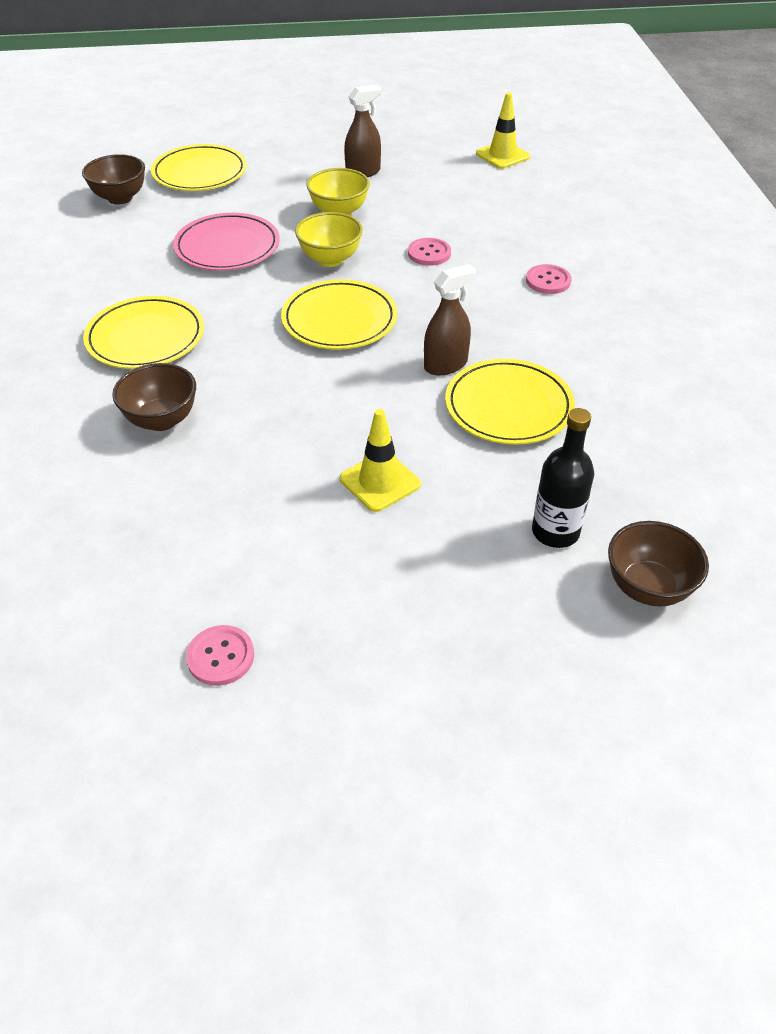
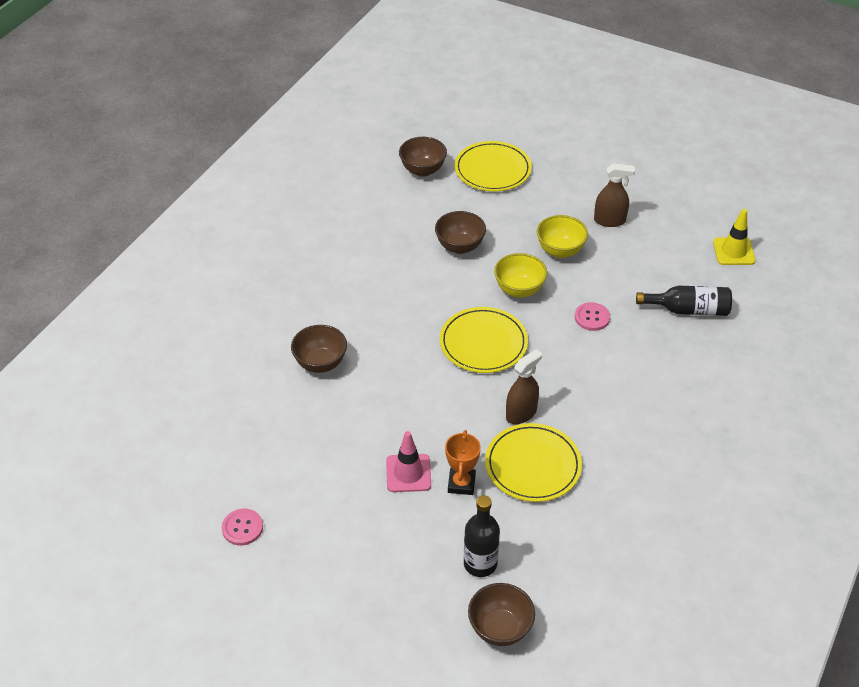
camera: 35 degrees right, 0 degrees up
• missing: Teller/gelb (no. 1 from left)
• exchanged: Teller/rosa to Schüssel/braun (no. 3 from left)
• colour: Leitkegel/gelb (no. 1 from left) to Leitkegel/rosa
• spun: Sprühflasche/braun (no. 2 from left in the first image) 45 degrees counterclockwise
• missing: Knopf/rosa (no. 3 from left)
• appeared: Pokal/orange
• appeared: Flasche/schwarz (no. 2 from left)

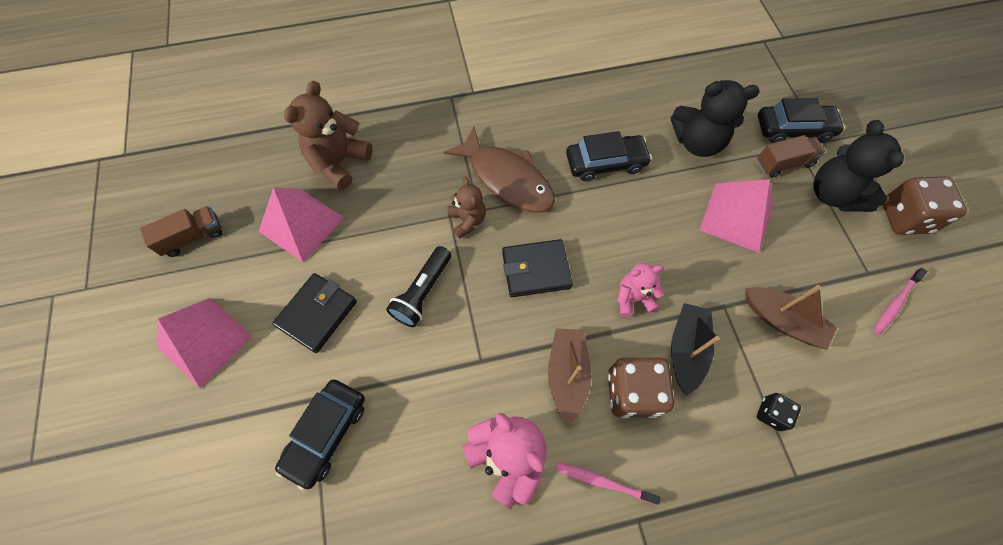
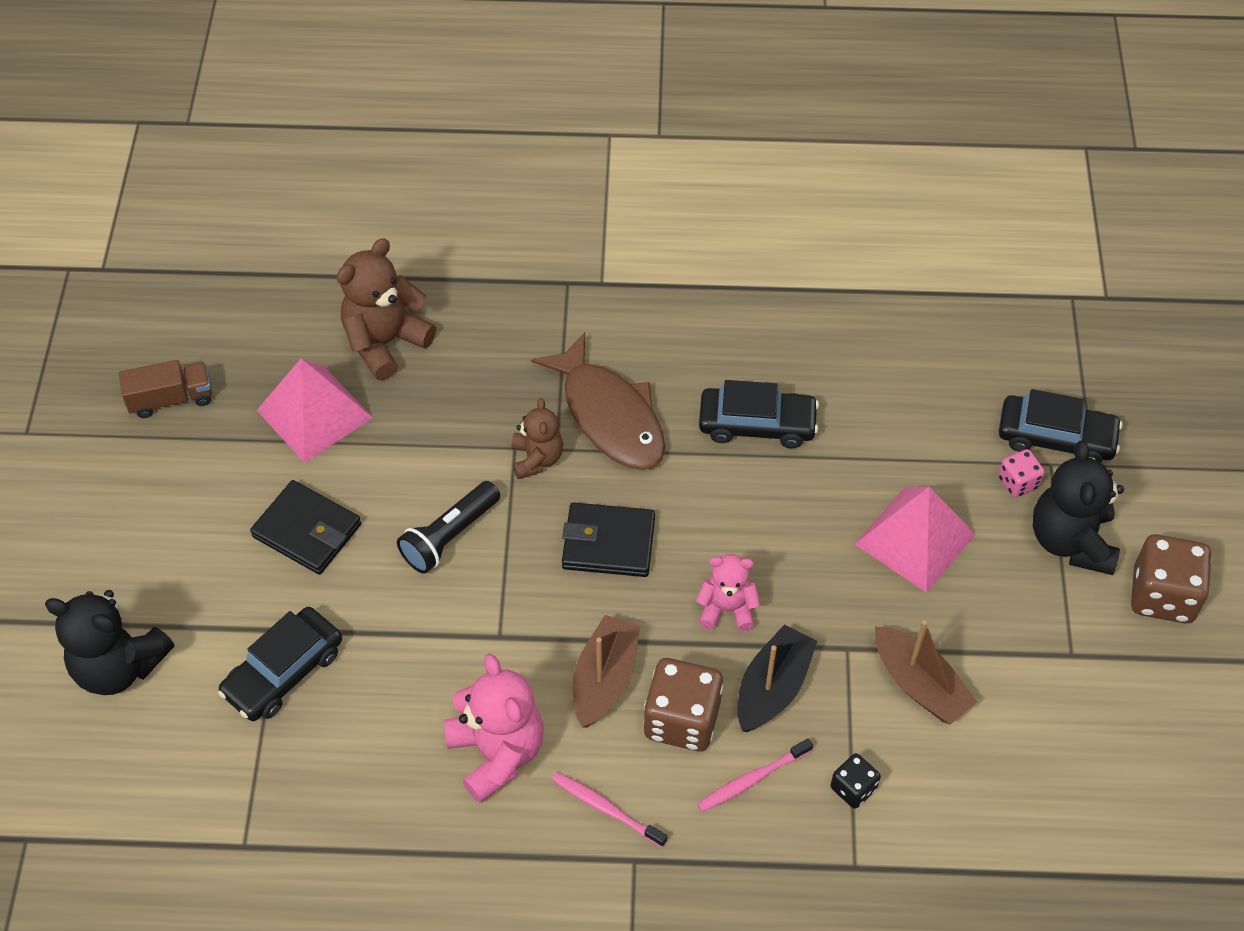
camera: 15 degrees right, 10 degrees down
• missing: Pyramide/rosa (no. 1 from left)
• spun: Geldbörse/schwarz (no. 1 from left) 75 degrees clockwise
• relocated: Teddybär/schwarz (no. 1 from left)
• exchanged: Lastwagen/braun (no. 2 from left) to Spielwürfel/rosa
• relocated: Zahnbürste/rosa (no. 2 from left)

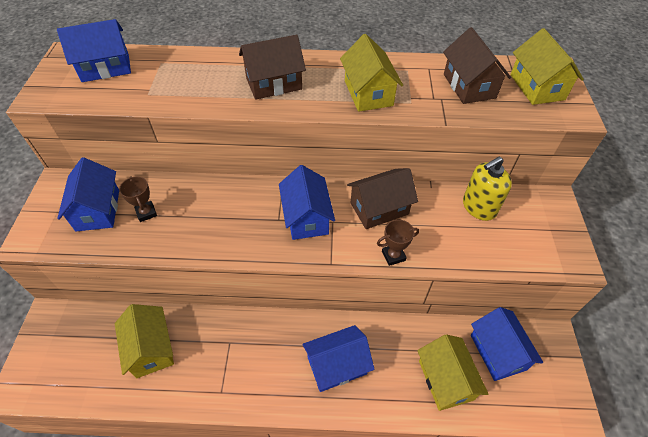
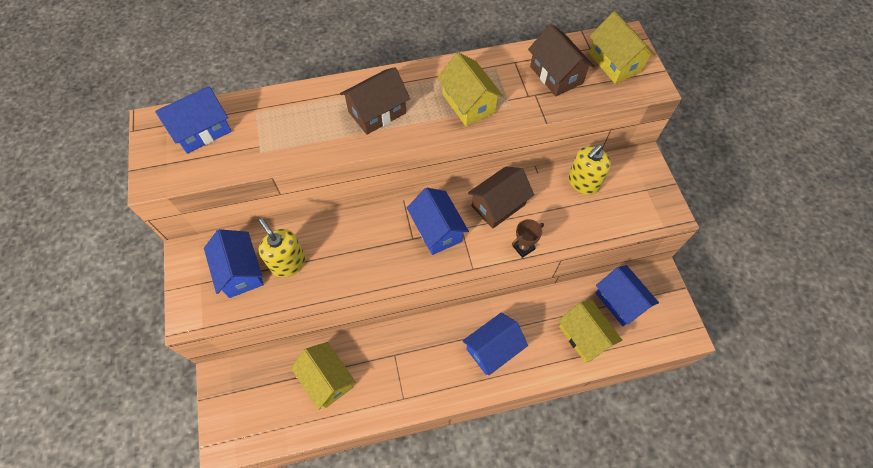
camera: 15 degrees left, 10 degrees up
• exchanged: Pokal/braun (no. 1 from left) to Seifenspender/gelb (no. 1 from left)

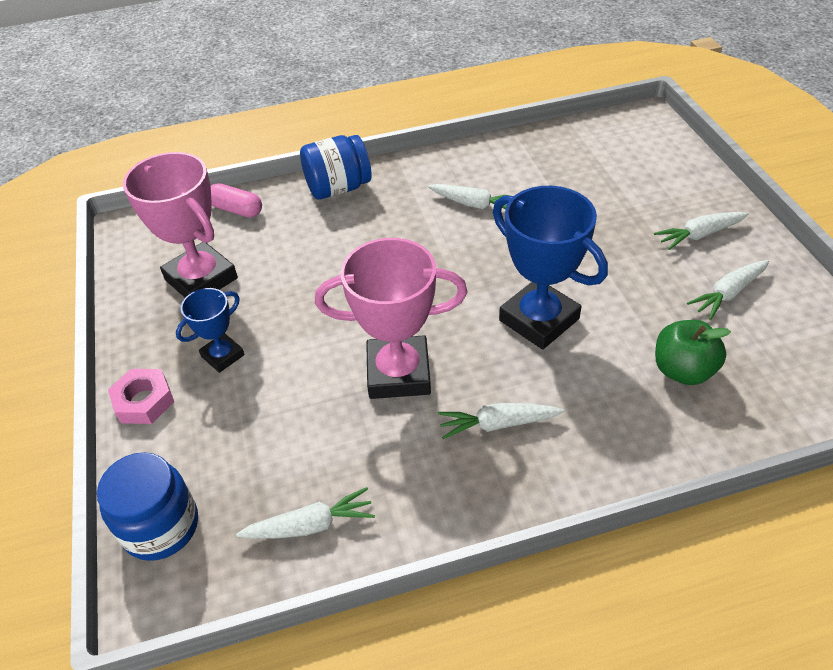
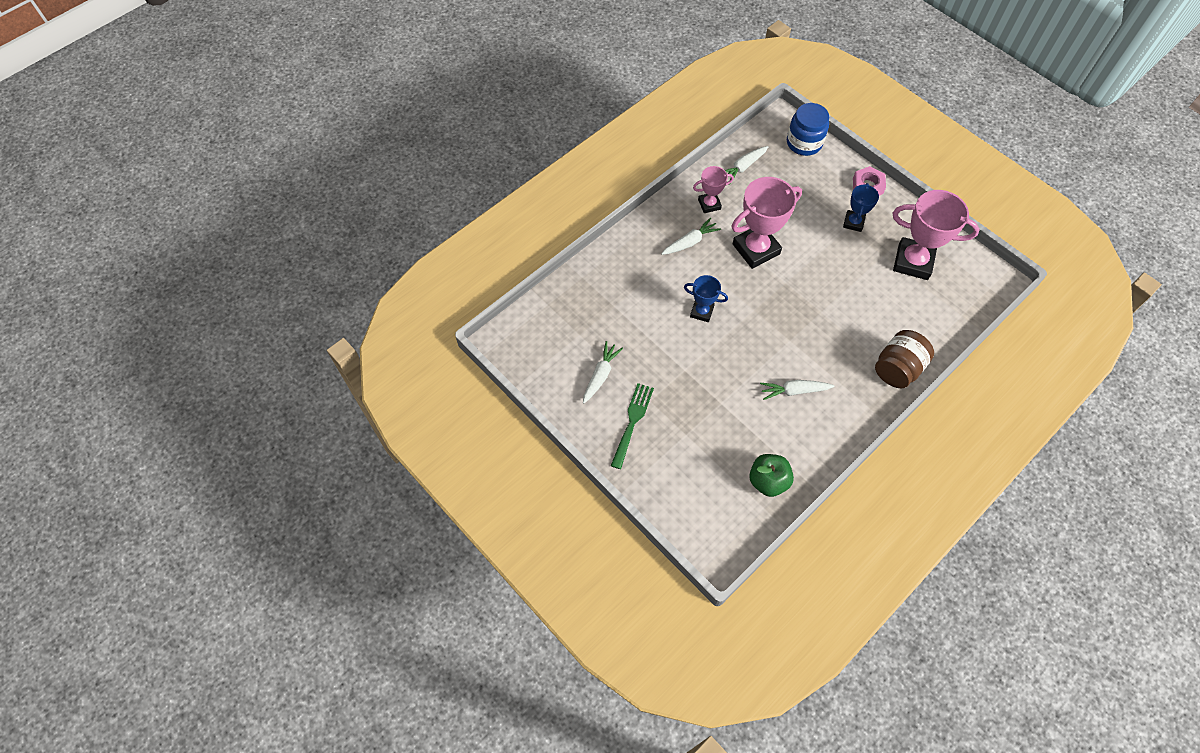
camera: 150 degrees right, 15 degrees up
• missing: Kapsel/rosa
• colour: Einmachglas/blau (no. 2 from left) to Einmachglas/braun
• size: Pokal/blau (no. 2 from left in the first image) x0.54
• exchanged: Karotte/weiß (no. 4 from left) to Gabel/grün
• relocated: Apfel/grün
• appeared: Pokal/rosa (no. 1 from left)

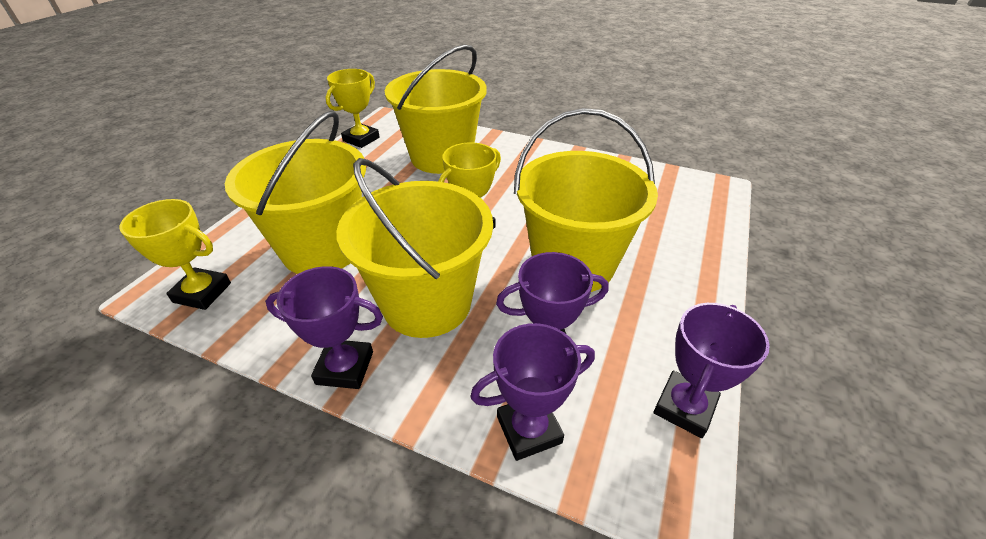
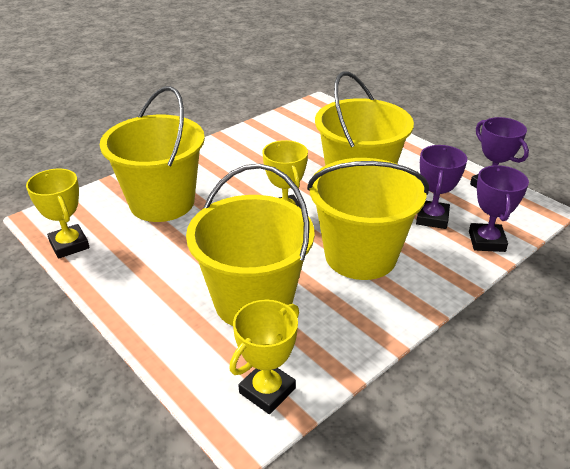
camera: 65 degrees left, 5 degrees down
• missing: Pokal/lila (no. 1 from left)

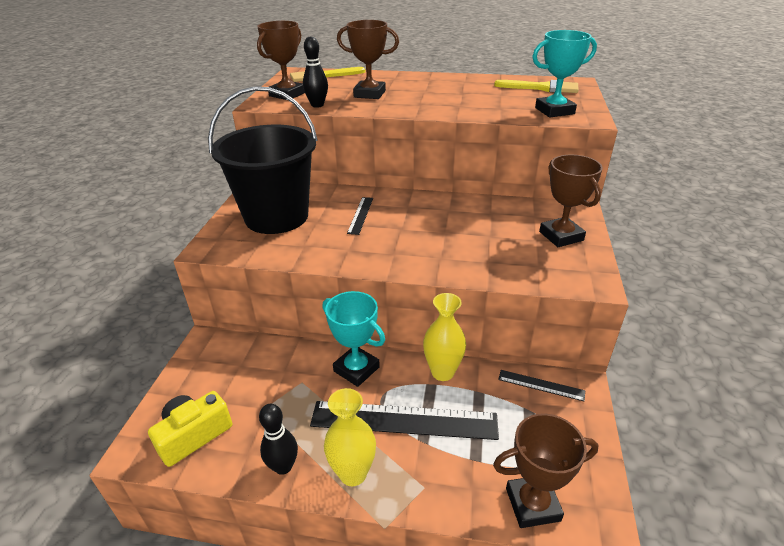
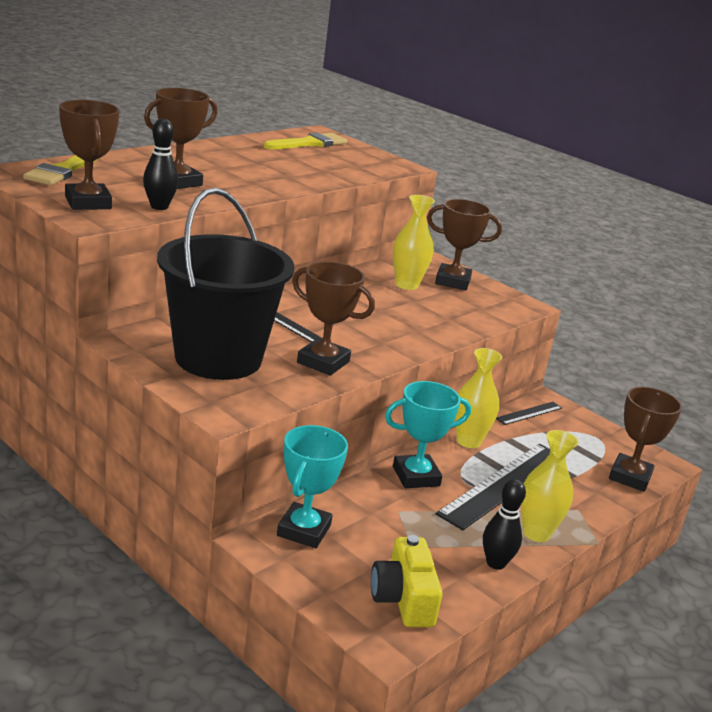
camera: 60 degrees left, 10 degrees down
• relocated: Pokal/türkis (no. 2 from left in the first image) to Pokal/türkis (no. 1 from left)
• appeared: Pokal/braun (no. 3 from left)
• appeared: Vase/gelb (no. 1 from left)

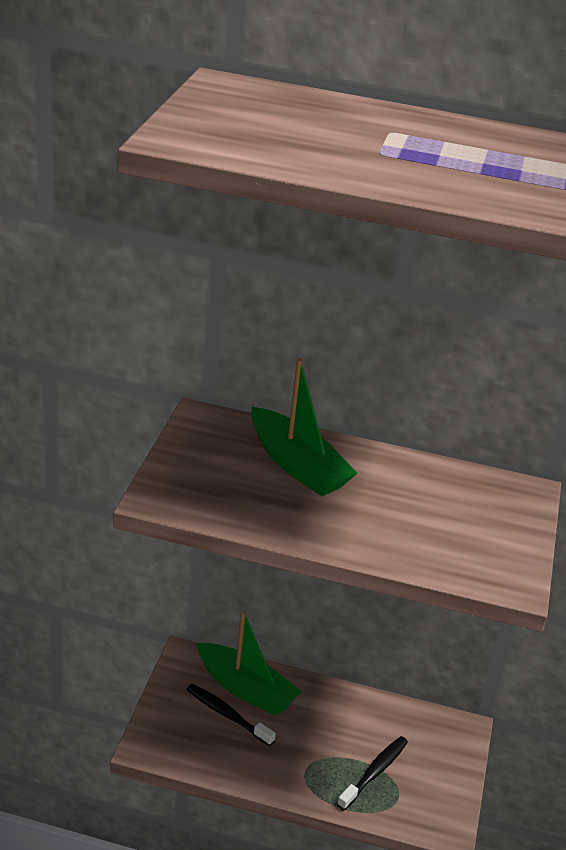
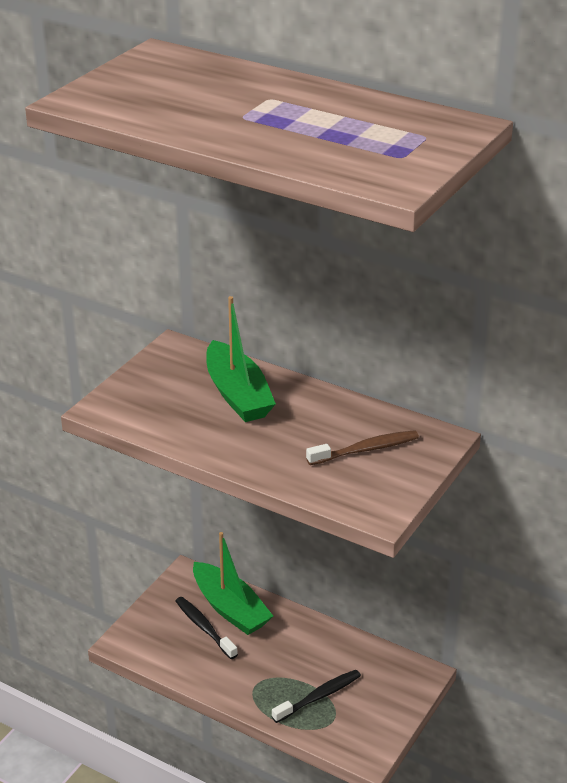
camera: 20 degrees right, 0 degrees up
• appeared: Zahnbürste/braun

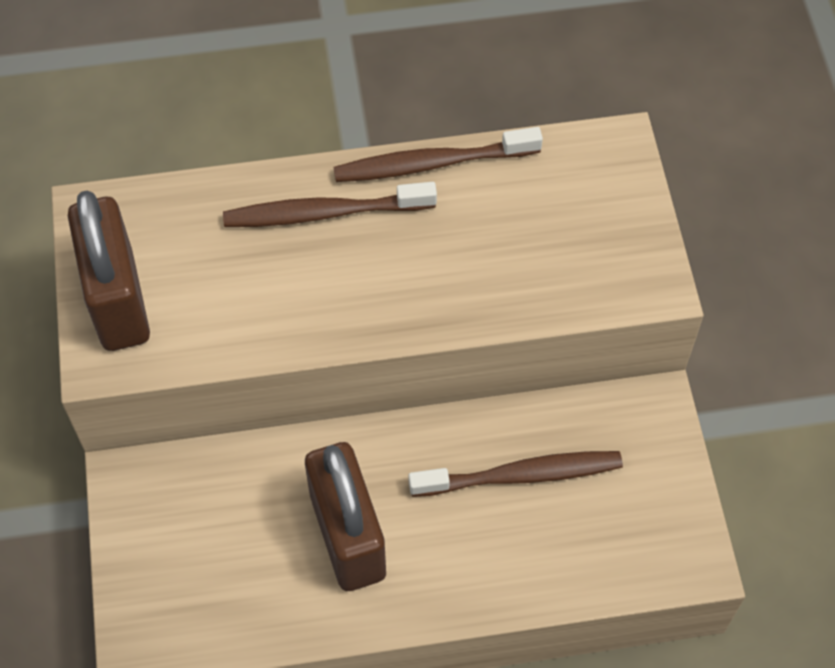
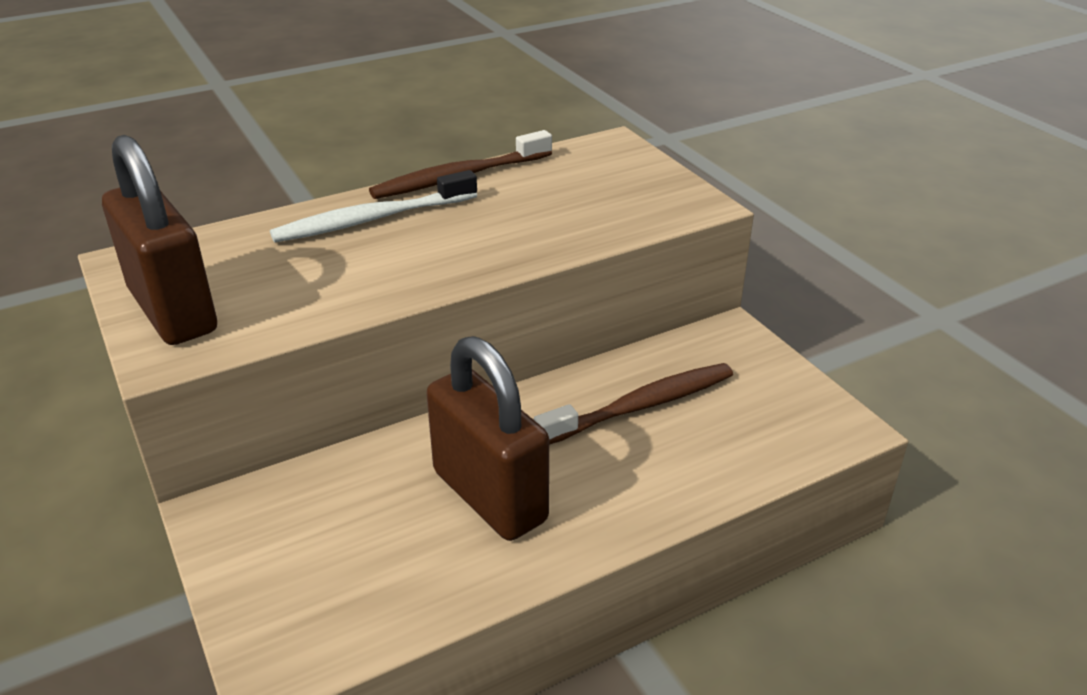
camera: 20 degrees left, 25 degrees down
• colour: Zahnbürste/braun (no. 1 from left) to Zahnbürste/weiß

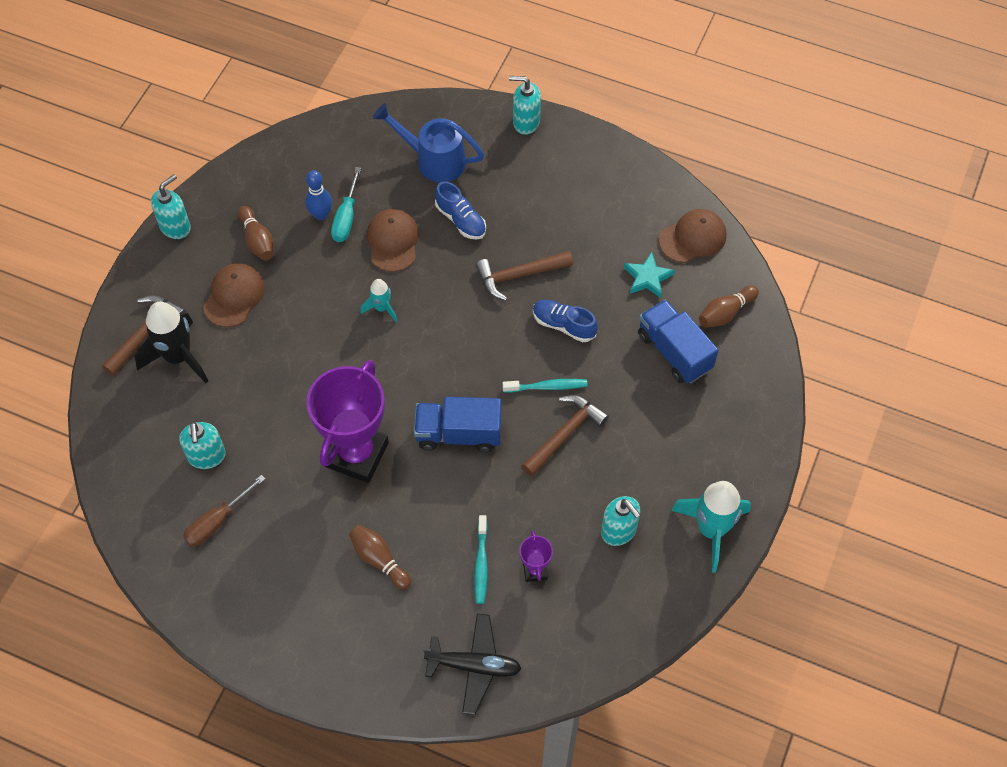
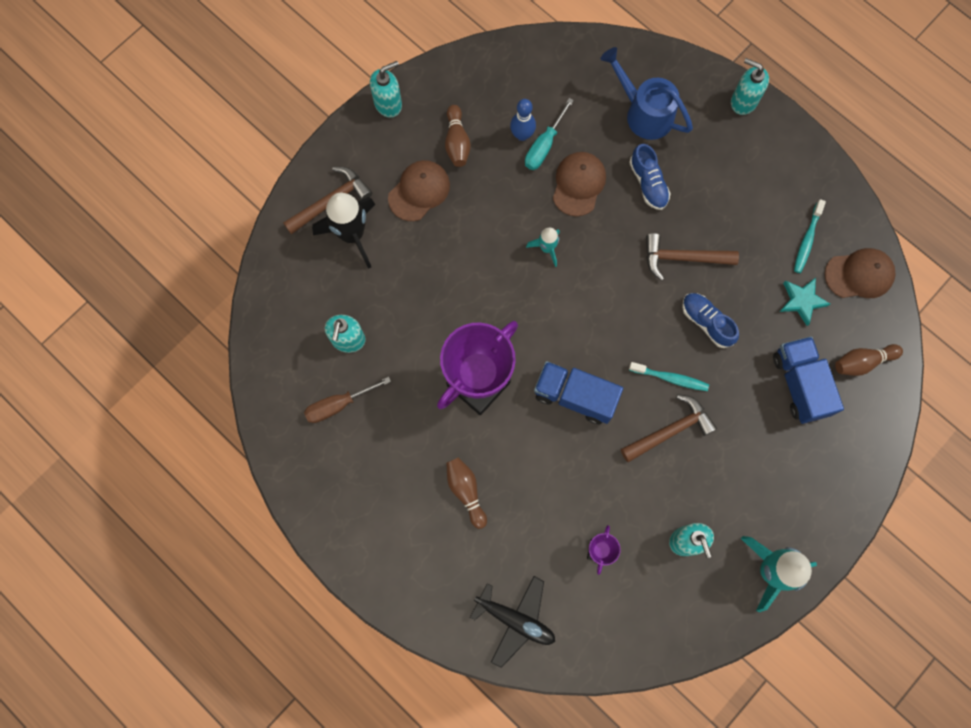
camera: 20 degrees right, 15 degrees up
• relocated: Zahnbürste/türkis (no. 1 from left in the first image) to Zahnbürste/türkis (no. 2 from left)

